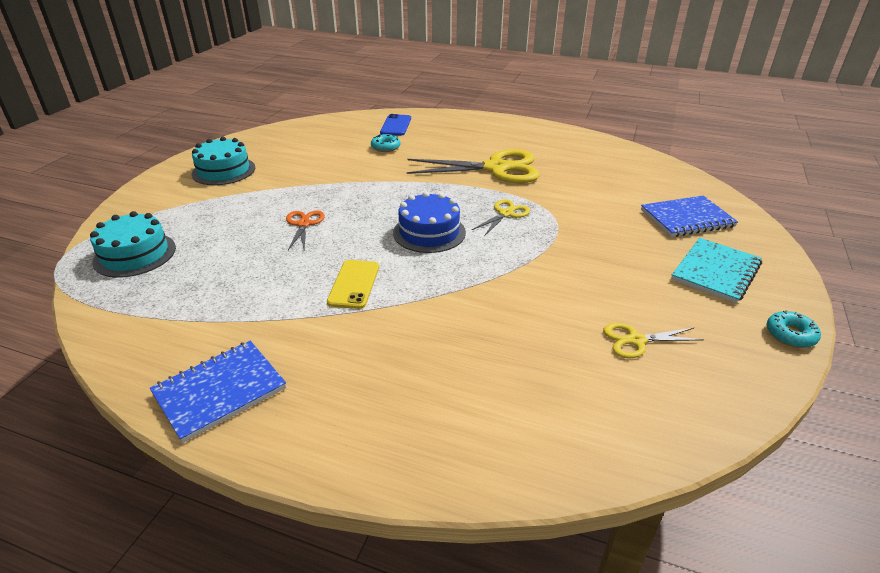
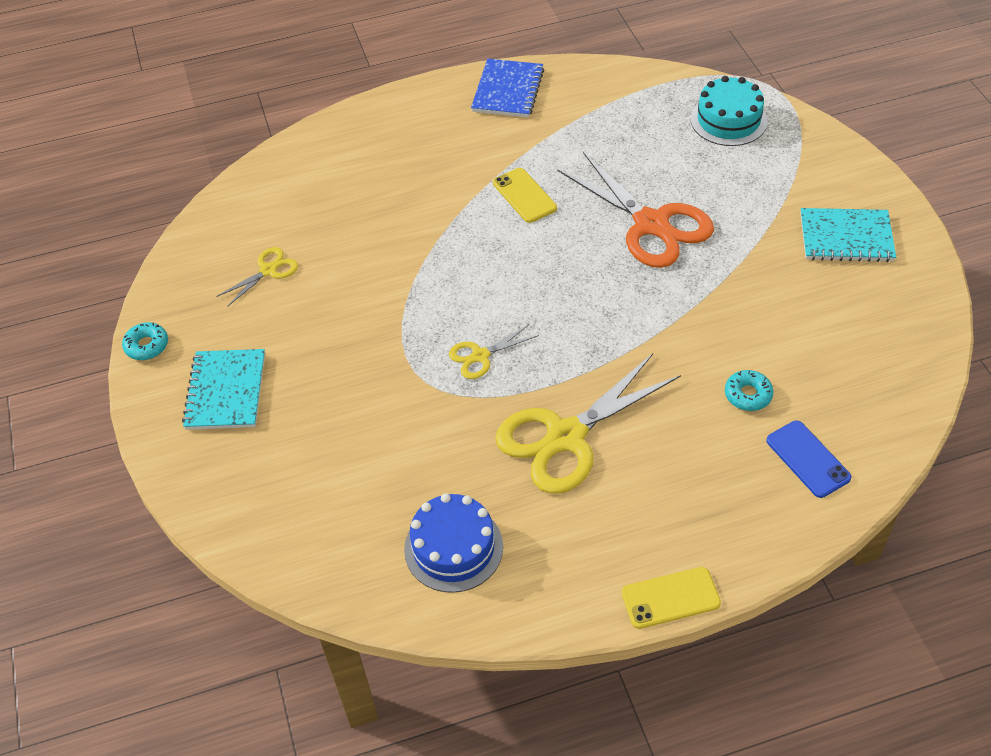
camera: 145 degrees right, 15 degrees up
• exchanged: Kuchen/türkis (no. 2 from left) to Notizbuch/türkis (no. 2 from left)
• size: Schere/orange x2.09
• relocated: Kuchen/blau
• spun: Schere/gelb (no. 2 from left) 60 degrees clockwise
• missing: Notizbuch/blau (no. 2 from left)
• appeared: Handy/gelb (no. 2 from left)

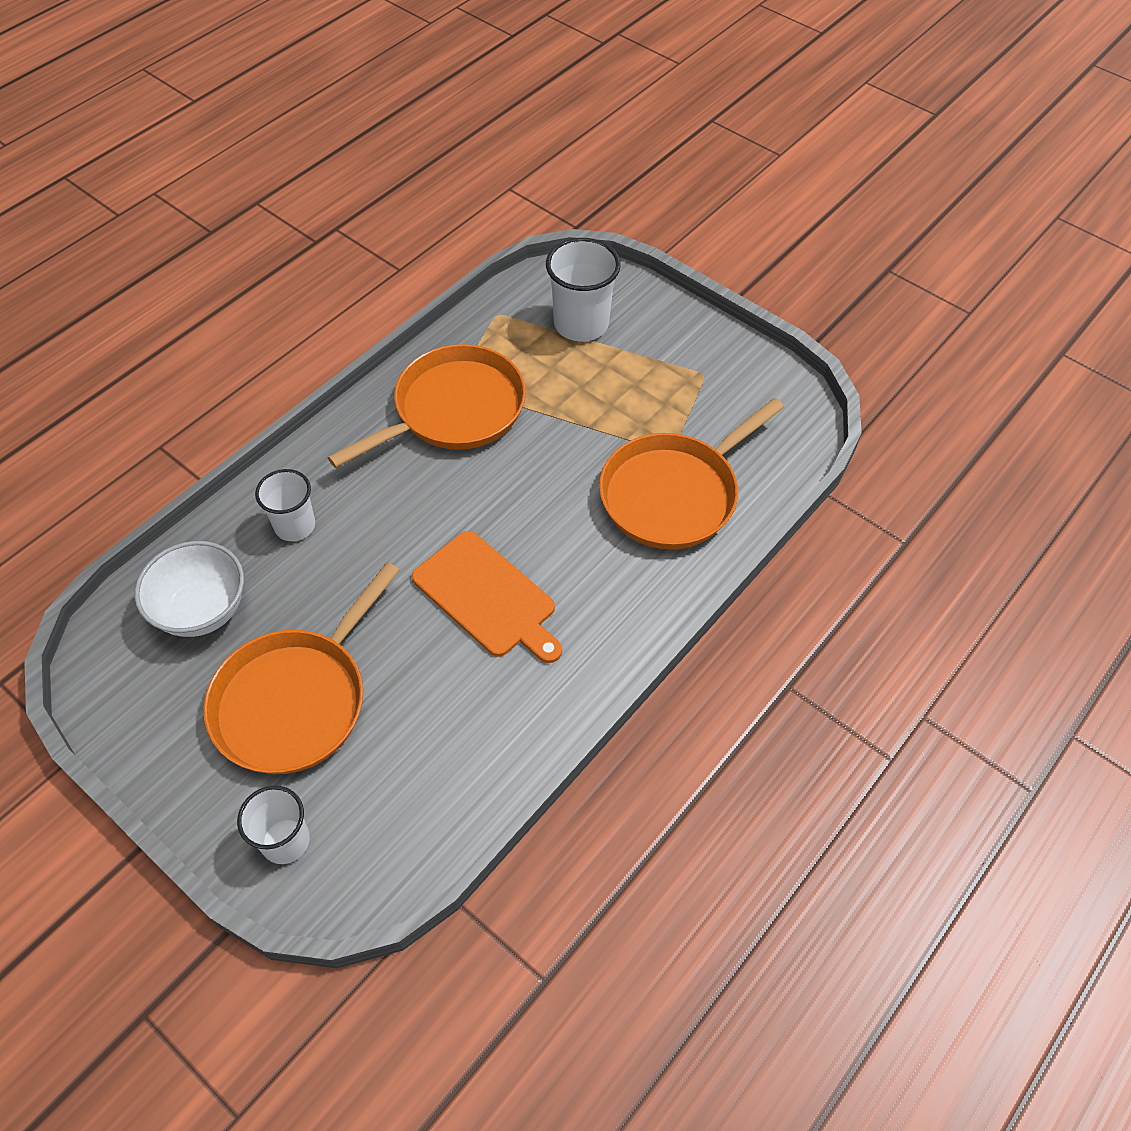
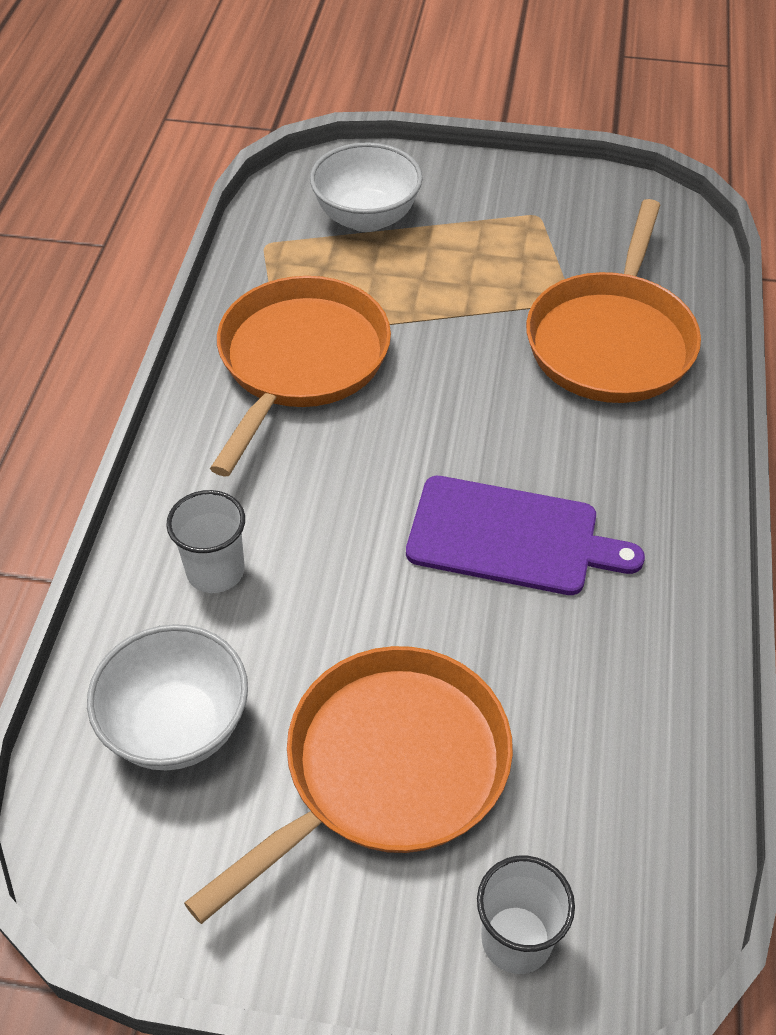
camera: 30 degrees left, 5 degrees down
• spun: Pfanne/orange (no. 1 from left in the first image) 135 degrees counterclockwise
• colour: Schneidebrett/orange to Schneidebrett/lila
• exchanged: Becher/weiß (no. 3 from left) to Schüssel/weiß (no. 2 from left)

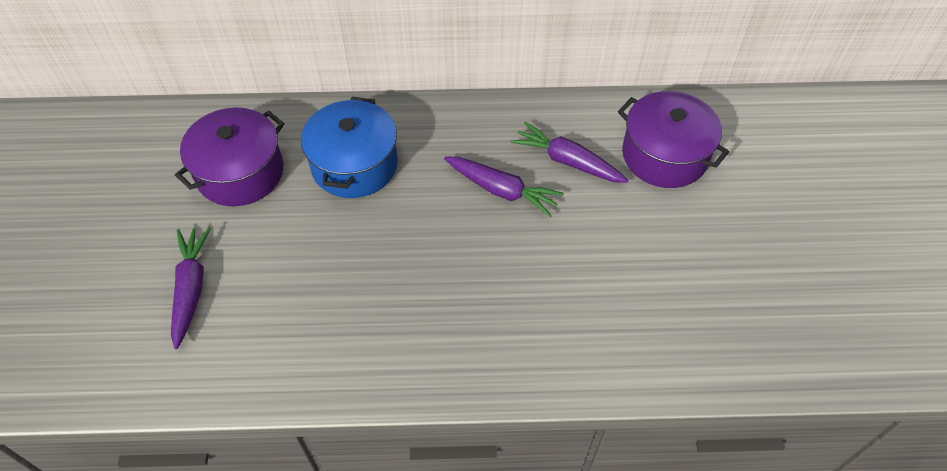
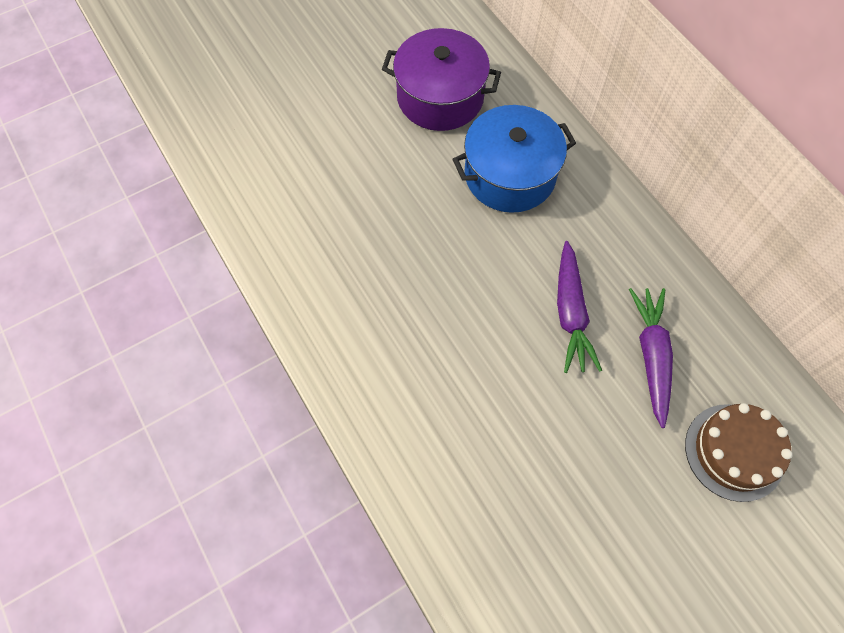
camera: 60 degrees right, 10 degrees up
• missing: Karotte/lila (no. 1 from left)
• exchanged: Kochtopf/lila (no. 2 from left) to Kuchen/braun

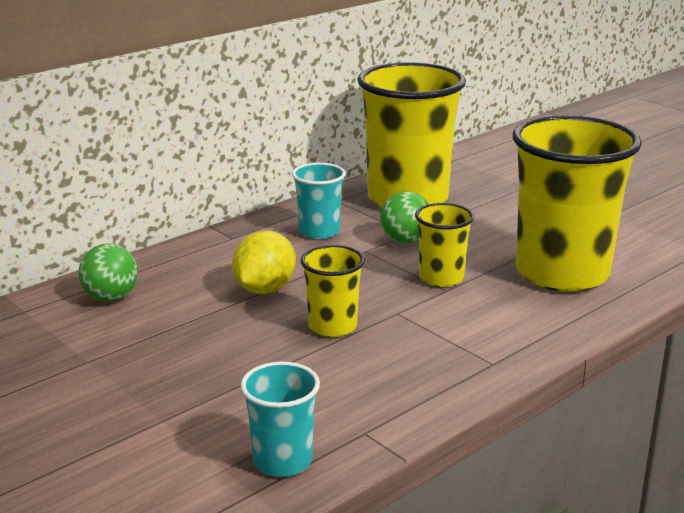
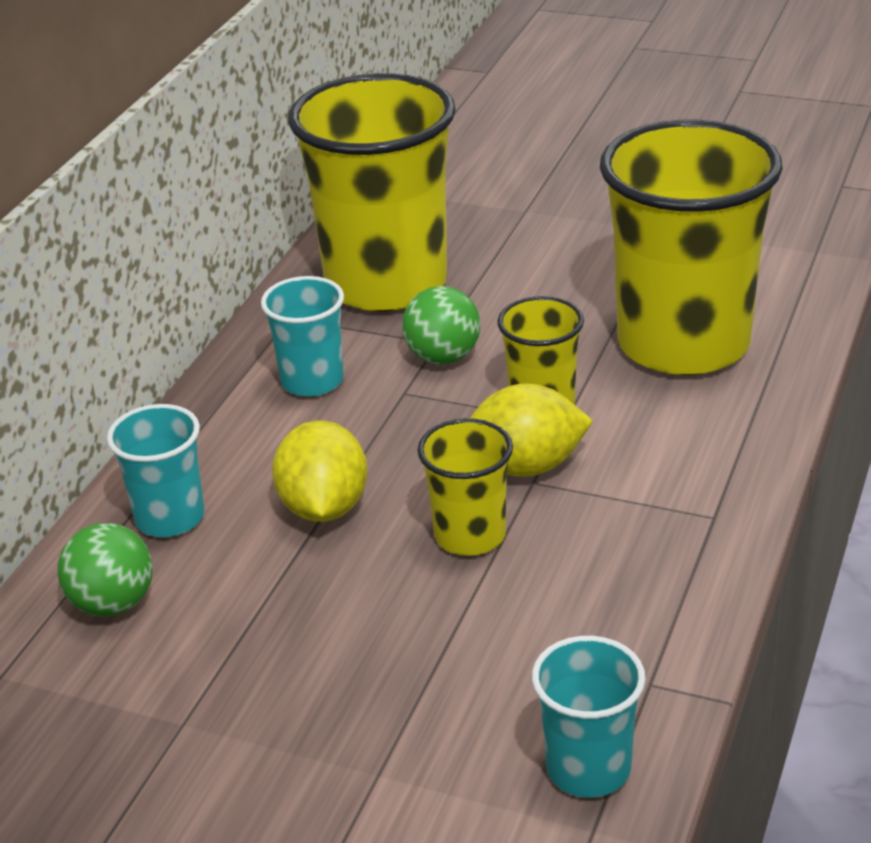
camera: 25 degrees left, 10 degrees up
• appeared: Becher/türkis (no. 1 from left)
• appeared: Zitrone/gelb (no. 2 from left)

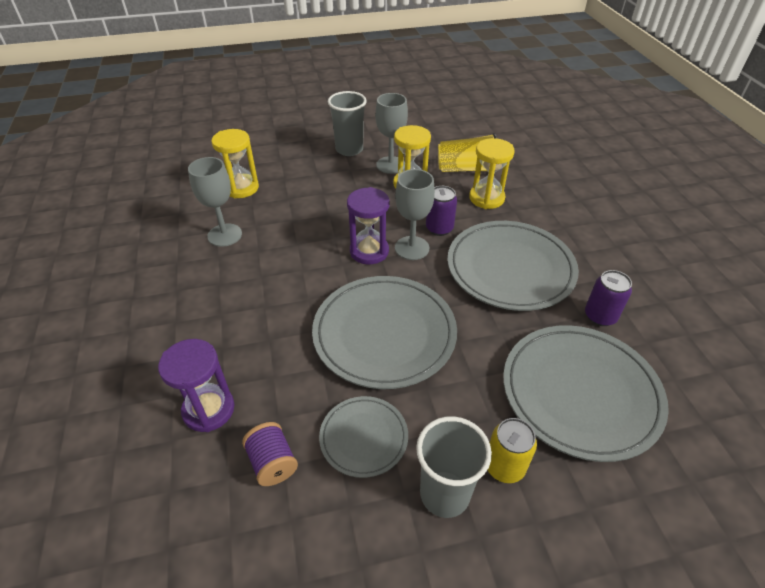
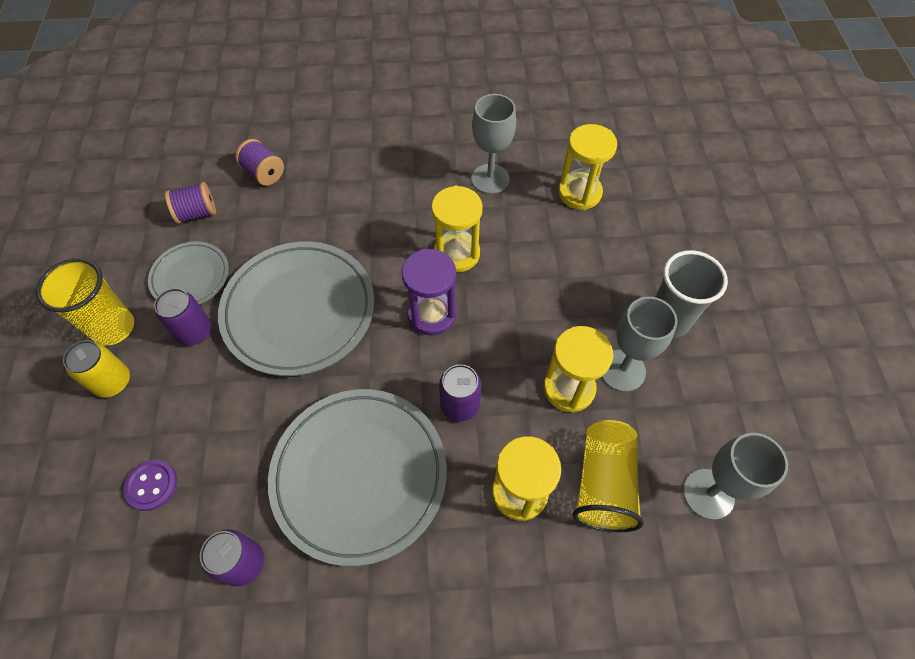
camera: 100 degrees right, 15 degrees up
• exchanged: Sanduhr/lila (no. 1 from left) to Garnrolle/lila (no. 2 from left)
• relocated: Kelch/grau (no. 3 from left)
• colour: Becher/grau (no. 2 from left) to Becher/gelb (no. 1 from left)
• exchanged: Teller/grau (no. 4 from left) to Knopf/lila
• appeared: Dose/lila (no. 1 from left)
• appeared: Sanduhr/gelb (no. 1 from left)

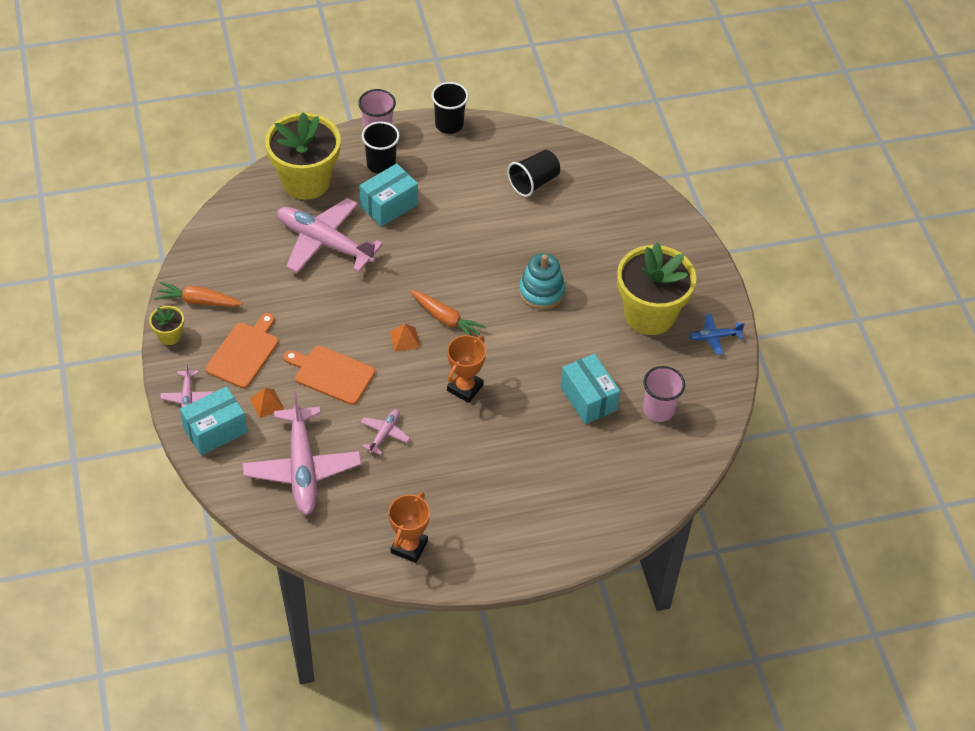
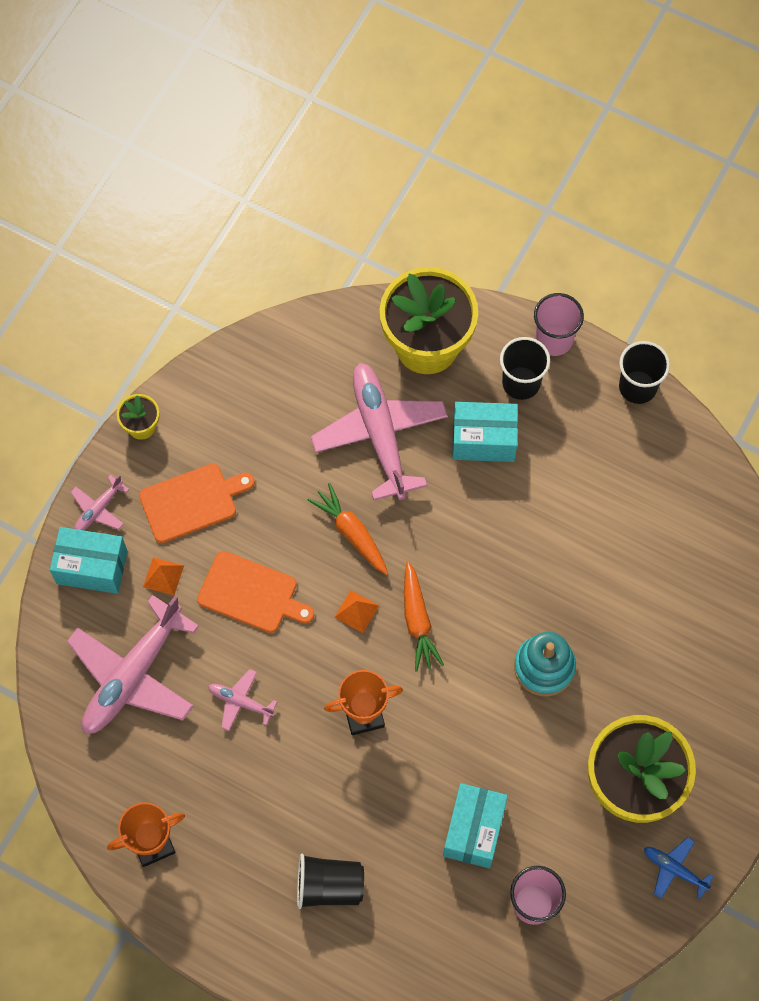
camera: 45 degrees right, 15 degrees up
• relocated: Karotte/orange (no. 1 from left)
• spun: Schneidebrett/orange (no. 2 from left) 135 degrees clockwise
• spun: Flugzeug/rosa (no. 4 from left in the first image) 135 degrees counterclockwise
• relocated: Becher/schwarz (no. 3 from left in the first image) to Becher/schwarz (no. 1 from left)

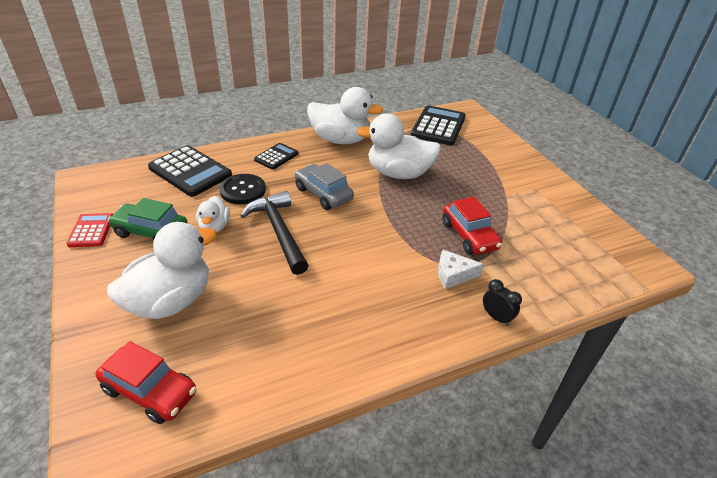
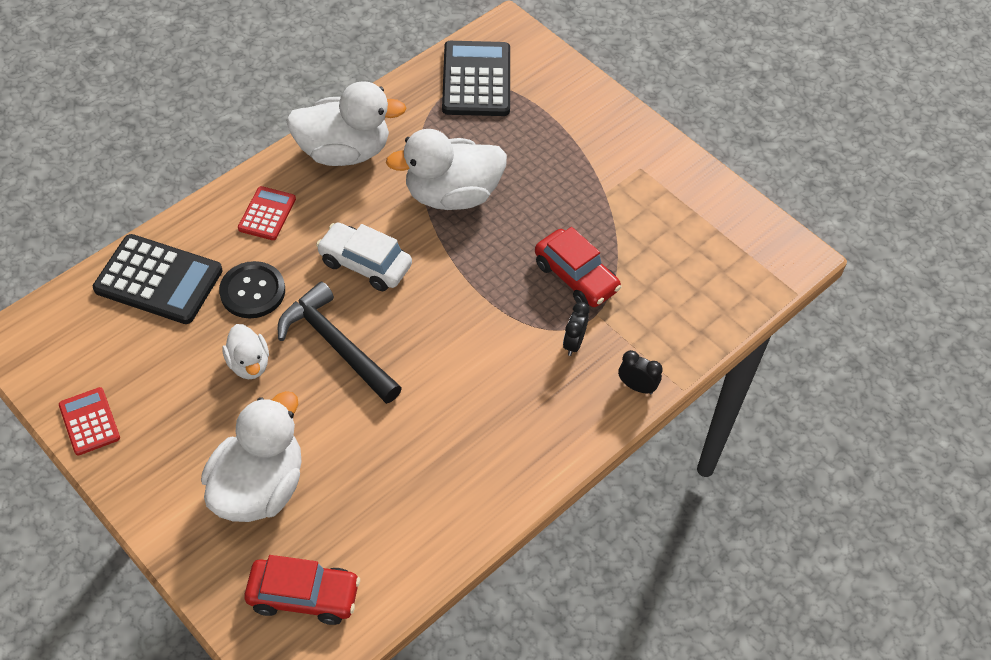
camera: 20 degrees left, 15 degrees up
• missing: Auto/grün
• colour: Taschenrechner/schwarz (no. 2 from left) to Taschenrechner/rot (no. 2 from left)
• colour: Auto/grau to Auto/weiß
• exchanged: Käse/weiß to Wecker/schwarz (no. 1 from left)

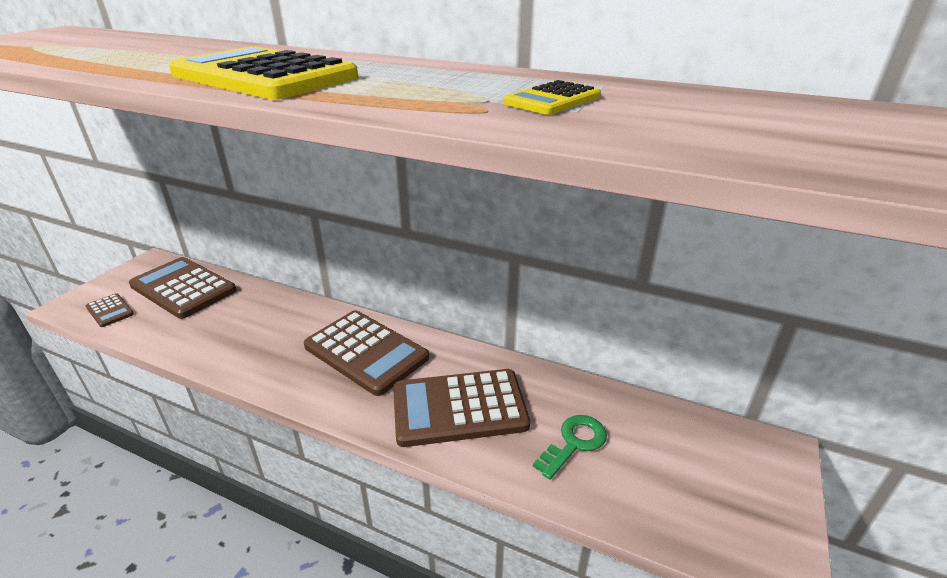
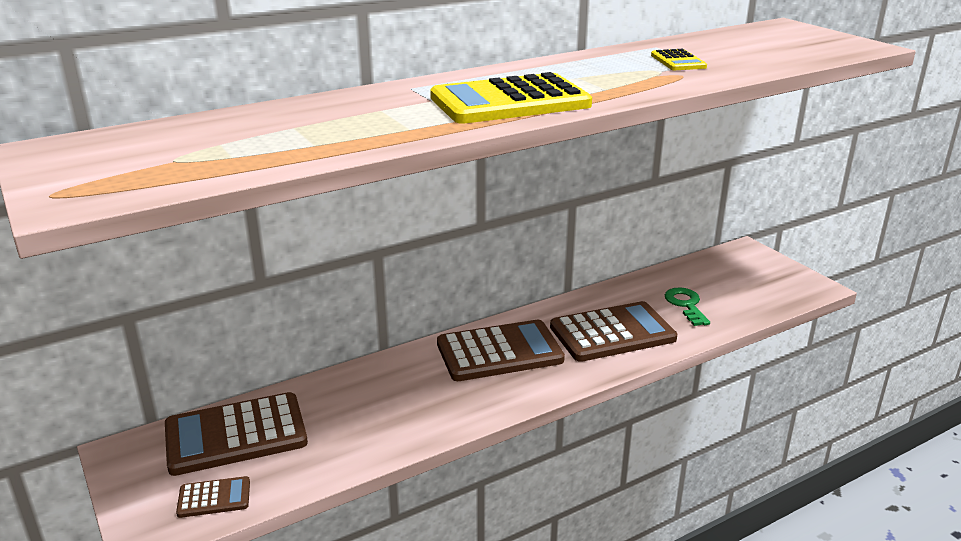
camera: 55 degrees left, 5 degrees down
• spun: Taschenrechner/braun (no. 4 from left) 135 degrees counterclockwise

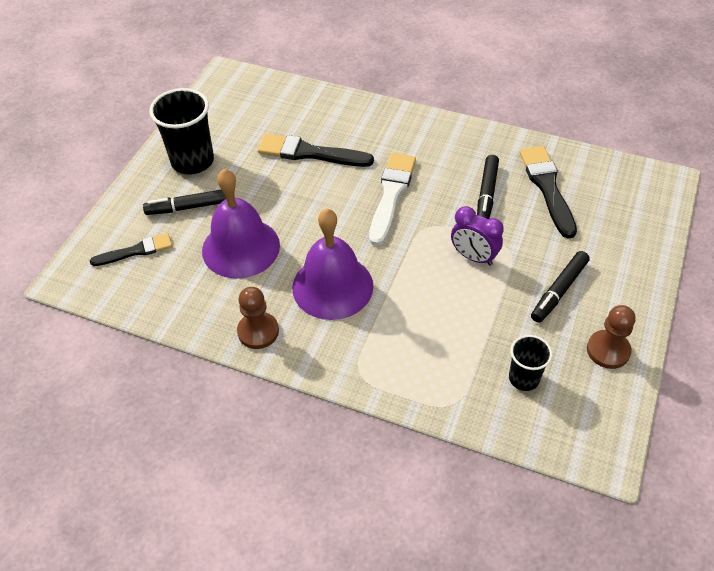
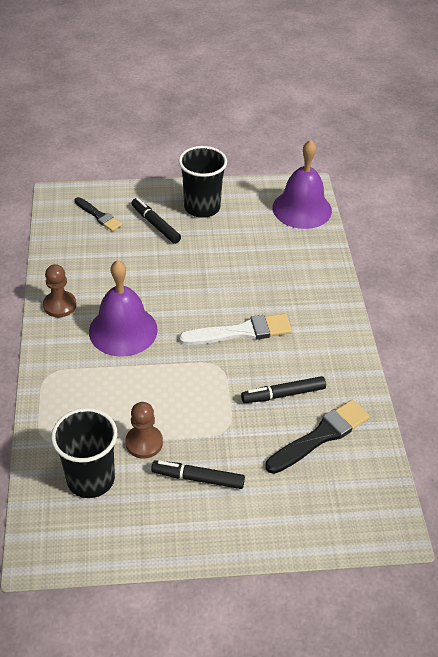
camera: 60 degrees right, 5 degrees down
• relocated: Glocke/lila (no. 1 from left in the first image) to Glocke/lila (no. 2 from left)
• missing: Pinsel/schwarz (no. 2 from left)
• missing: Wecker/lila
• size: Becher/schwarz (no. 2 from left in the first image) x1.76
• relocated: Bauer/braun (no. 2 from left)

